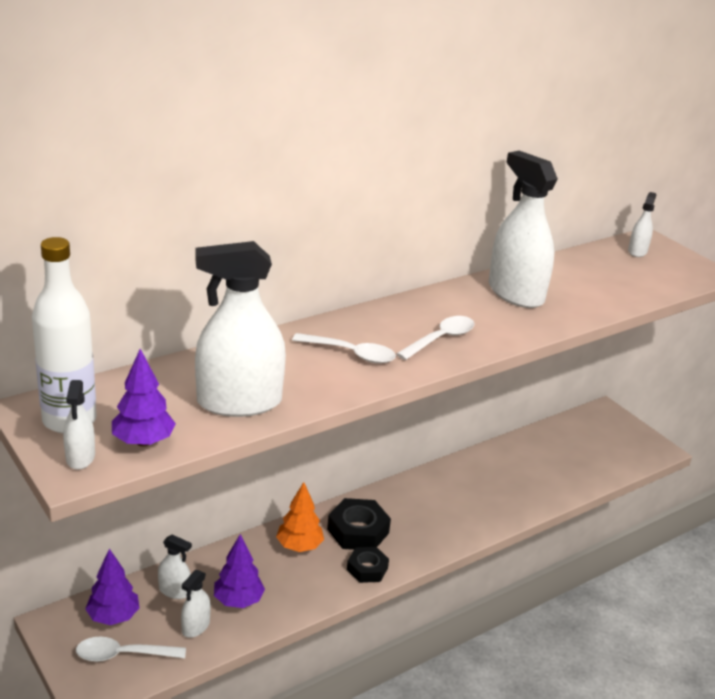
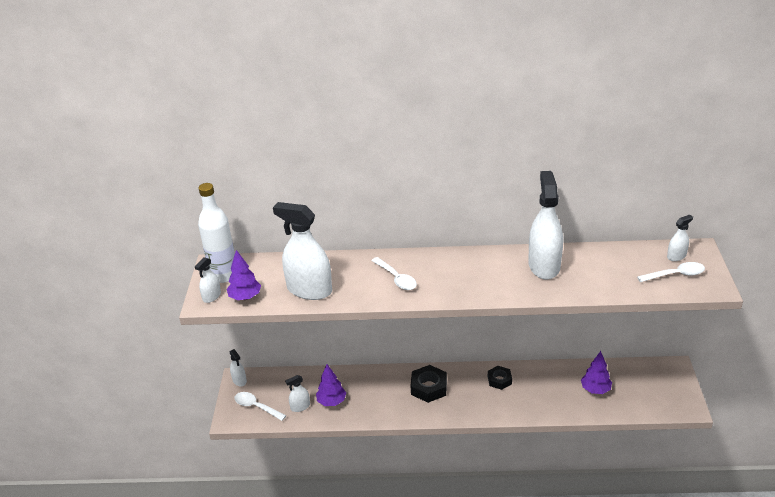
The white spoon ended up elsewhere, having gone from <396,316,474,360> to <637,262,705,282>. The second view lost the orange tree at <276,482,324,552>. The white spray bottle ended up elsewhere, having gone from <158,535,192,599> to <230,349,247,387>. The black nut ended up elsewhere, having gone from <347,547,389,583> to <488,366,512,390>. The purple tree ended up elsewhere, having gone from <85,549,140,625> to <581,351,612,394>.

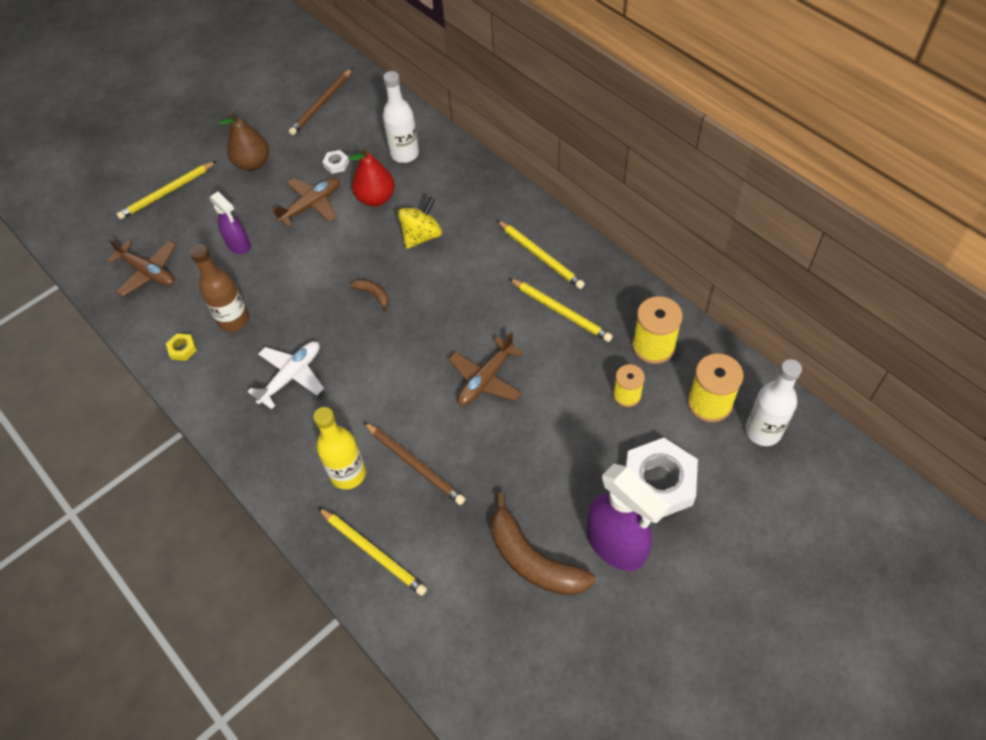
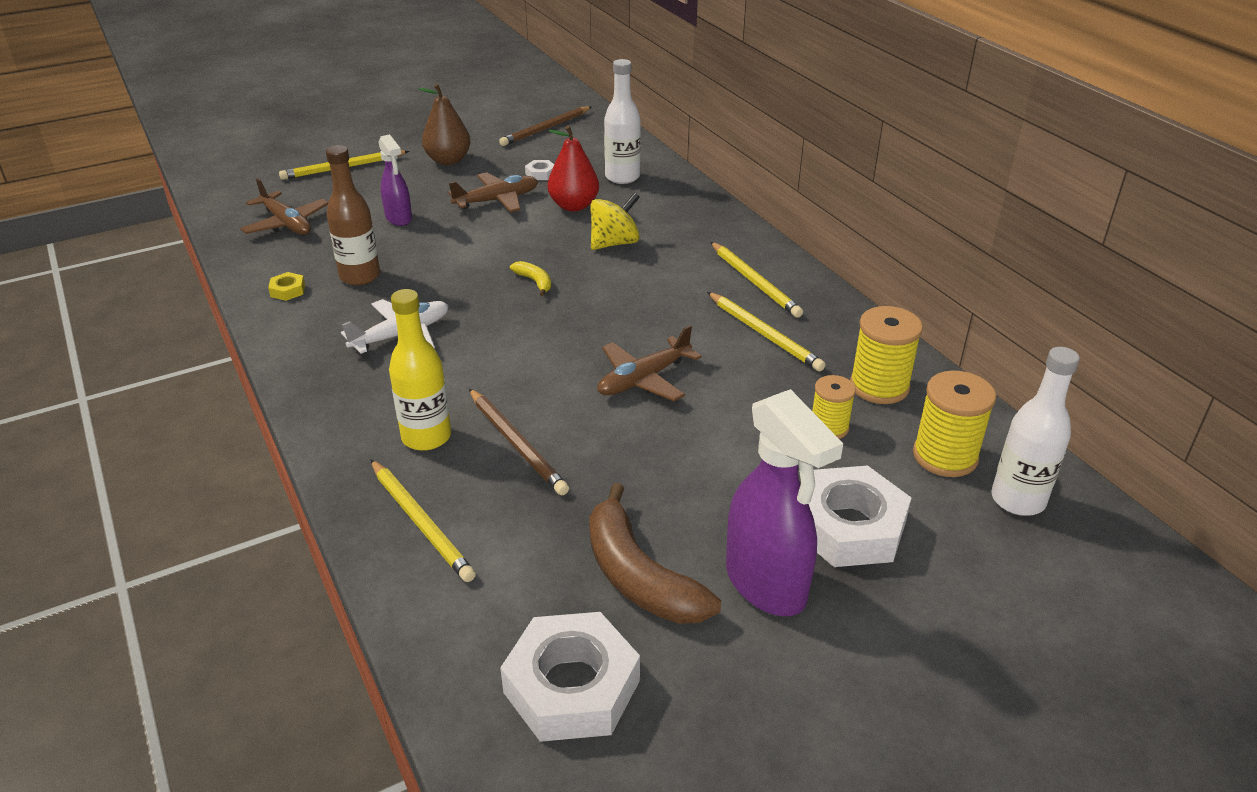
What was the brown banana at <350,279,389,312> turned into the yellow banana at <510,261,551,296>. The second view gained the white nut at <500,612,640,742>.

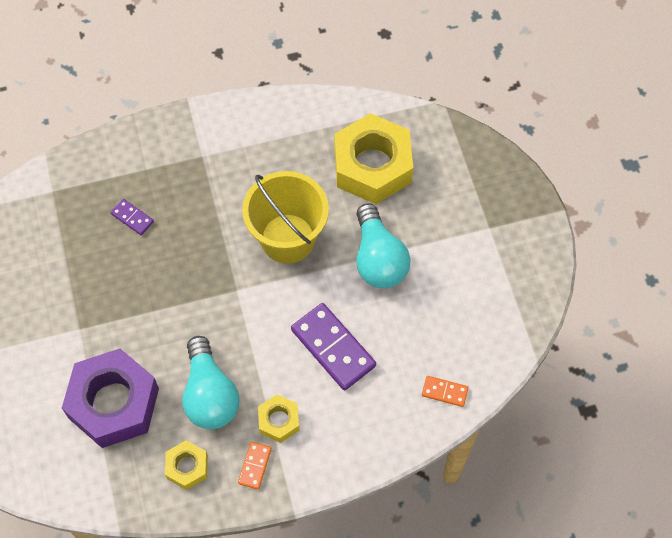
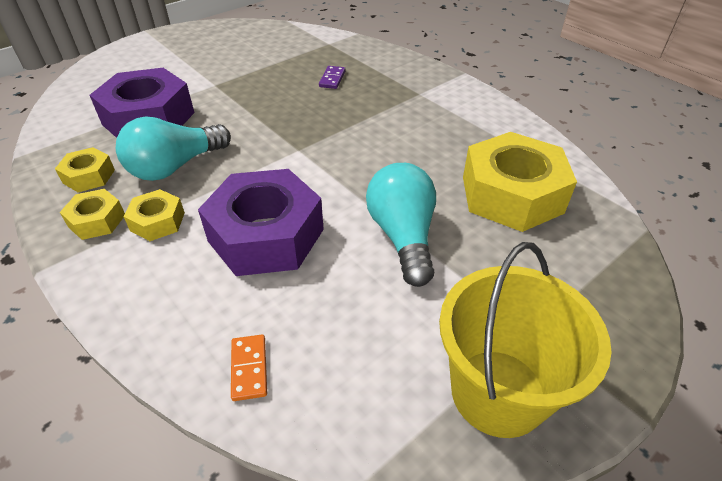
The yellow bucket ended up elsewhere, having gone from <242,171,329,264> to <439,242,612,438>. The turquoise light bulb at <356,203,411,288> ended up facing another way, 120 degrees clockwise from before. Where the purple domino stood at <291,303,376,390>, the purple nut came to stand at <198,169,324,276>. Where the orange domino stood at <238,442,272,490>, the yellow nut came to stand at <60,189,125,240>.

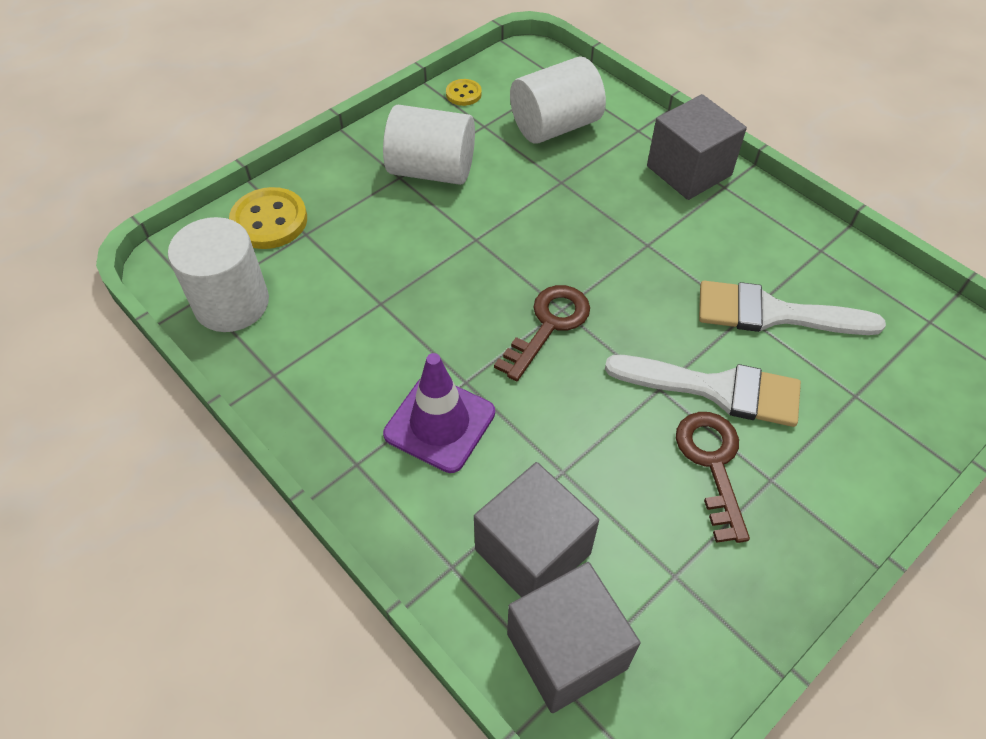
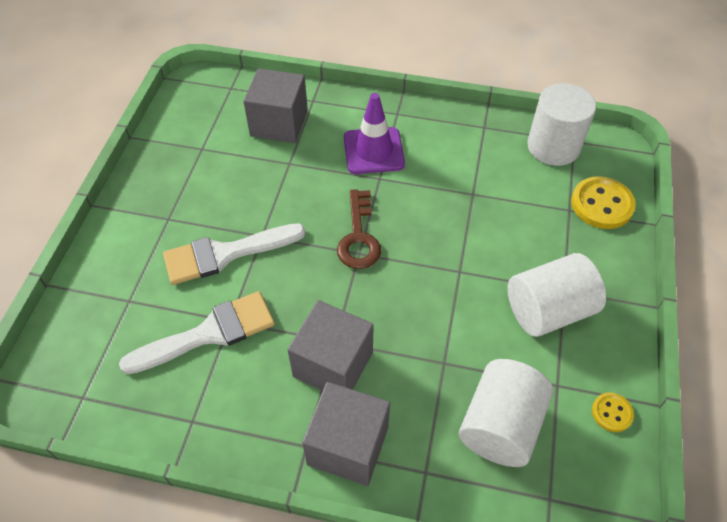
The second view lost the brown key at <676,412,750,543>. The grey cube ended up elsewhere, having gone from <507,562,640,713> to <287,300,374,391>.

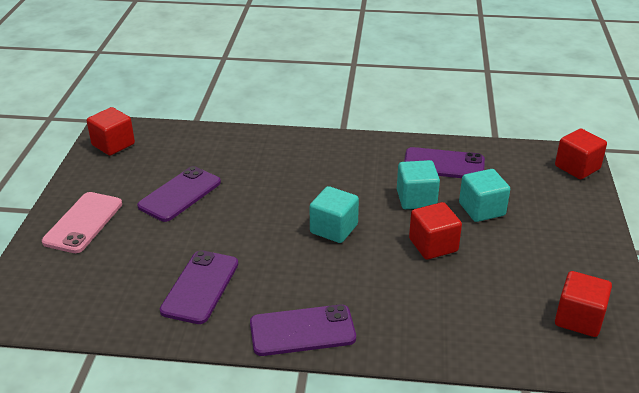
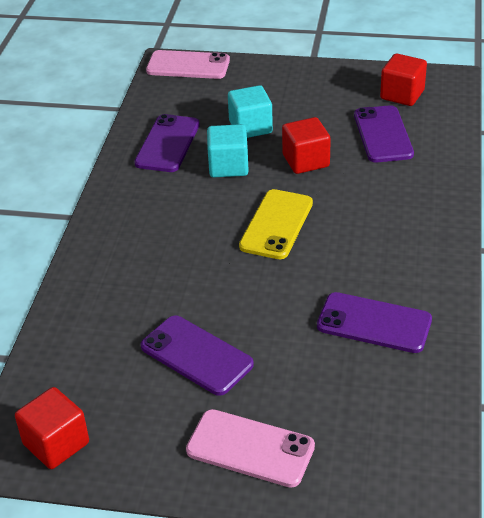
Where the red cube stood at <555,129,607,179>, the pink phone came to stand at <146,50,230,79>. Where the turquoise cube stood at <310,186,359,243>, the yellow phone came to stand at <239,189,313,259>. The purple phone ended up elsewhere, having gone from <250,305,356,356> to <354,105,414,162>.

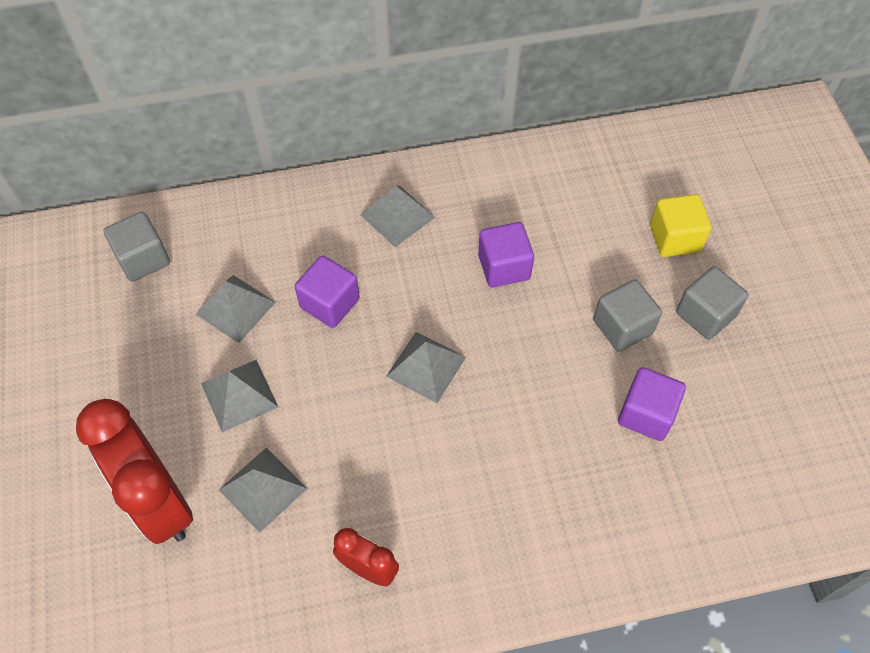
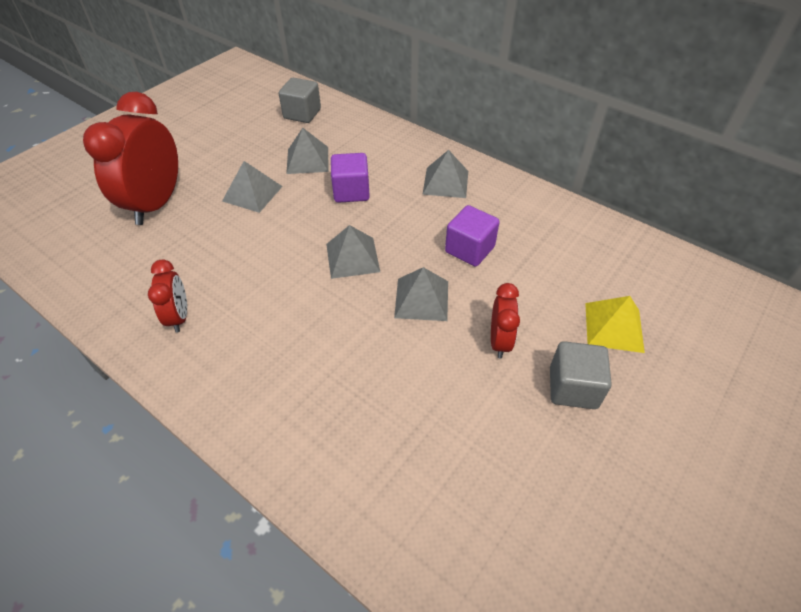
Where the yellow cube stood at <650,194,712,257>, the yellow pyramid came to stand at <585,296,645,353>. Where the grey cube stood at <593,279,662,352>, the red clock came to stand at <491,283,520,358>. The second view lost the purple cube at <618,367,686,441>. The grey pyramid ended up elsewhere, having gone from <219,448,308,533> to <394,267,448,321>.

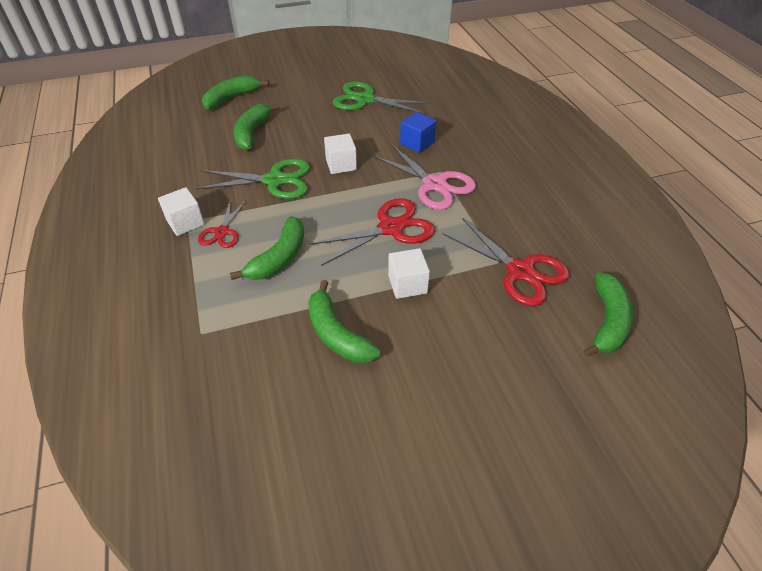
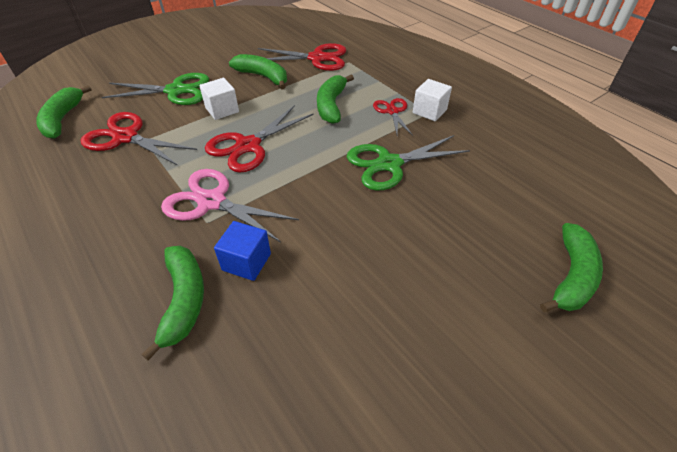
The green scissors ended up elsewhere, having gone from <333,81,431,114> to <101,73,209,105>. The green banana ended up elsewhere, having gone from <233,104,280,150> to <141,246,204,360>. The second view lost the white cube at <324,134,357,174>. The second view gained the red scissors at <258,43,346,71>.

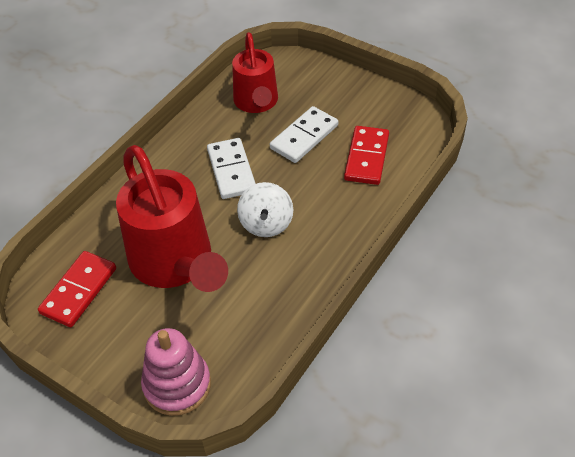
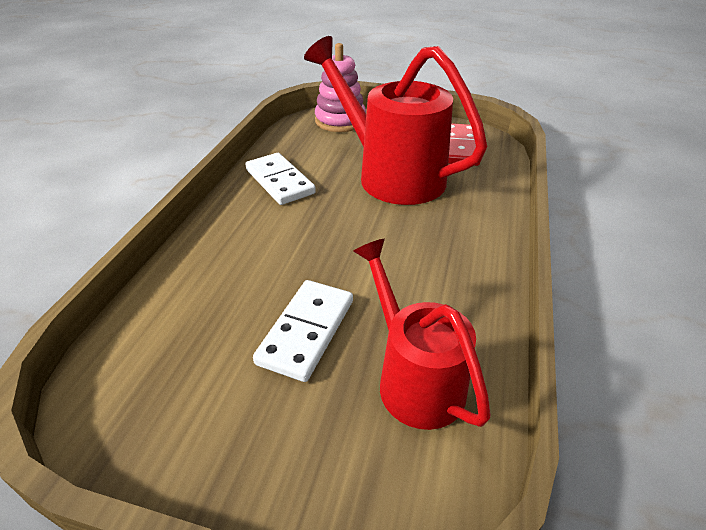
The second view lost the red domino at <344,126,389,185>. The white domino ended up elsewhere, having gone from <207,138,256,199> to <245,153,316,205>. The second view lost the white spinning top at <237,182,293,237>.

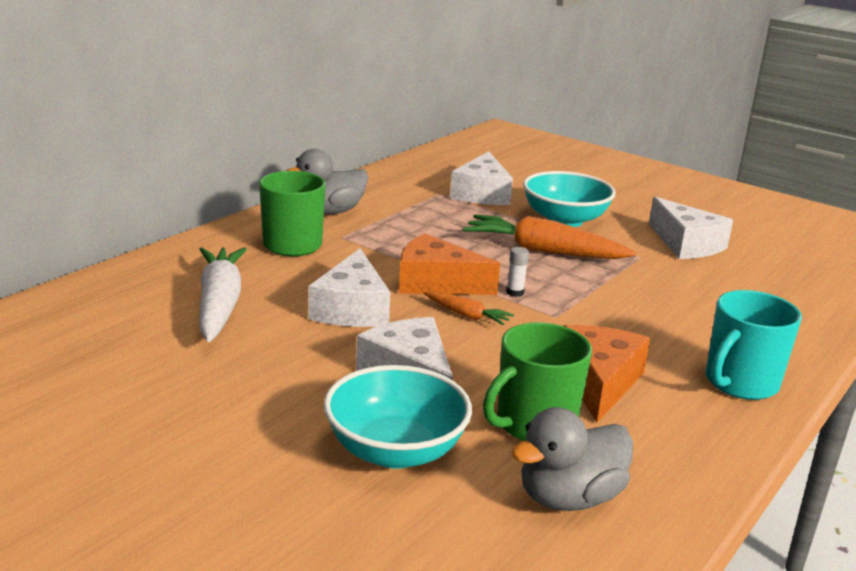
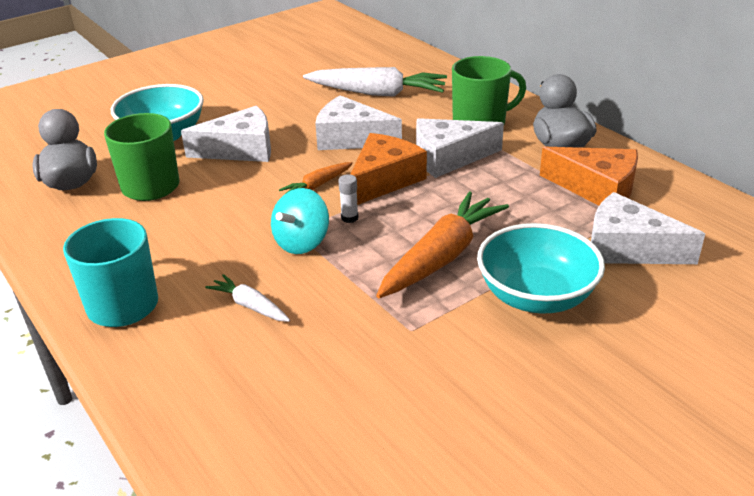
The white cheese ended up elsewhere, having gone from <649,197,733,259> to <416,118,504,178>. The orange cheese ended up elsewhere, having gone from <564,325,650,423> to <540,147,638,205>. The second view gained the turquoise spinning top at <271,188,329,254>. The second view gained the white carrot at <205,274,290,322>.

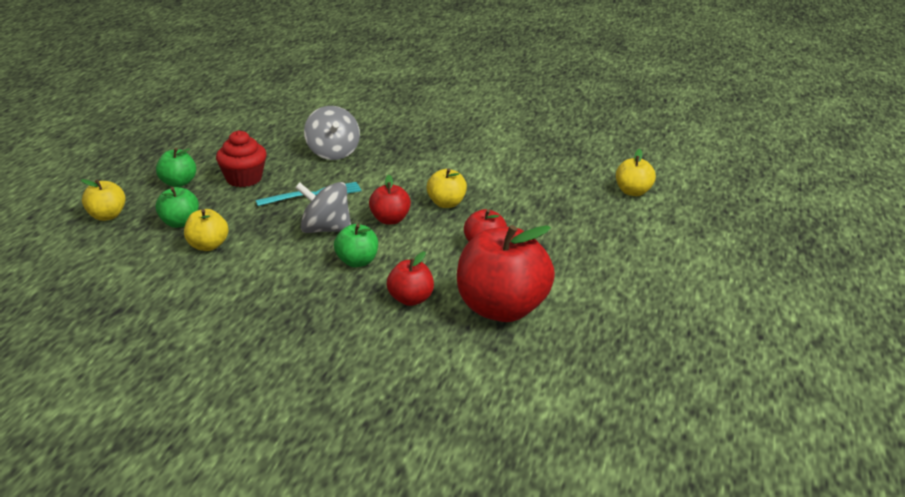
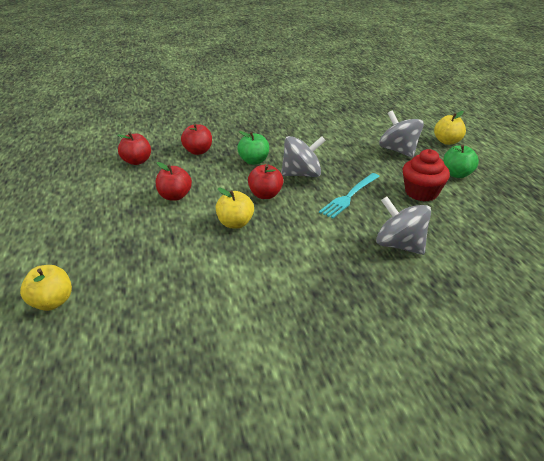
Where the green apple stood at <156,187,199,228>, the grey spinning top came to stand at <379,110,424,158>. The second view lost the yellow apple at <184,209,229,251>. The size of the red apple at <457,225,555,322> changed by a factor of 0.50.

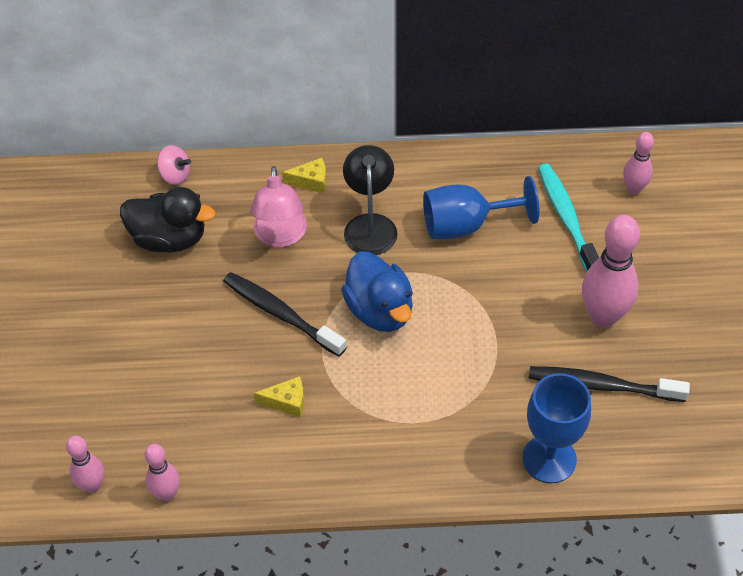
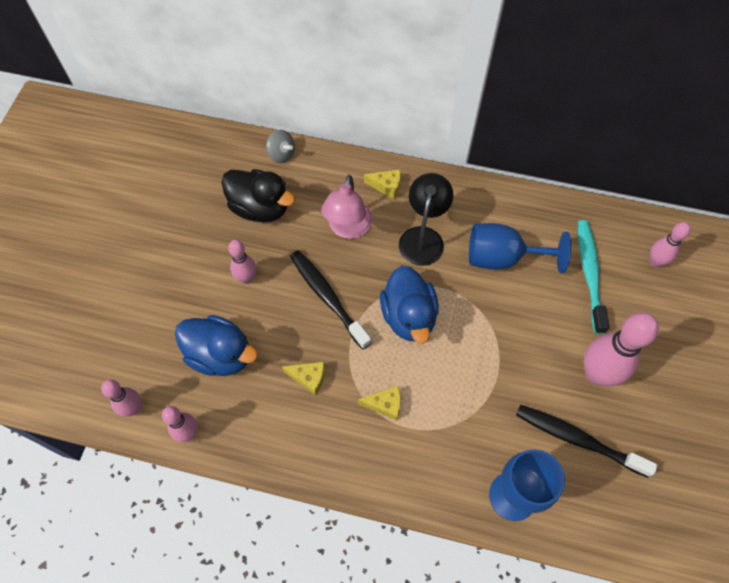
What was the pink spinning top at <157,145,191,185> turned into the grey spinning top at <266,130,295,163>. The second view gained the pink bowling pin at <228,240,256,284>. The second view gained the blue duck at <175,315,258,376>. The second view gained the yellow cheese at <358,385,401,420>.

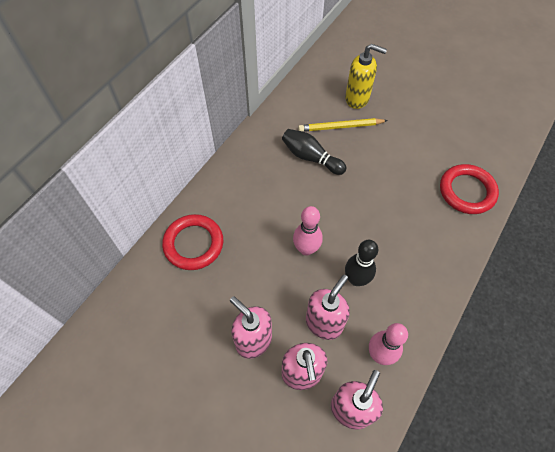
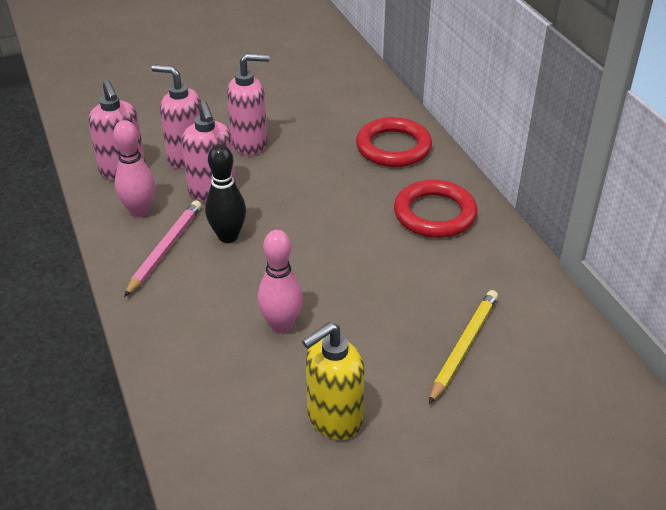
The yellow soap dispenser ended up elsewhere, having gone from <345,44,387,109> to <302,322,365,440>. The second view lost the black bowling pin at <282,129,346,175>. The red ring ended up elsewhere, having gone from <440,164,499,214> to <394,180,478,238>. The pink bowling pin ended up elsewhere, having gone from <293,206,323,256> to <257,230,303,333>. The second view gained the pink pencil at <124,200,202,297>.

